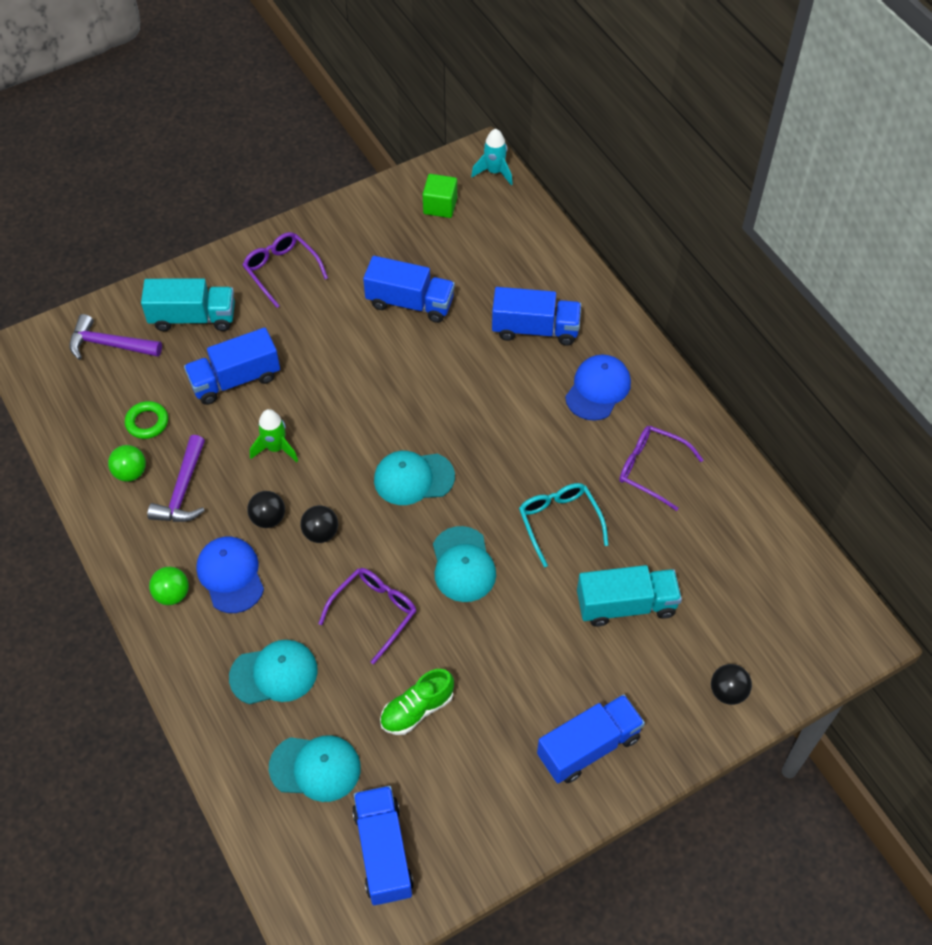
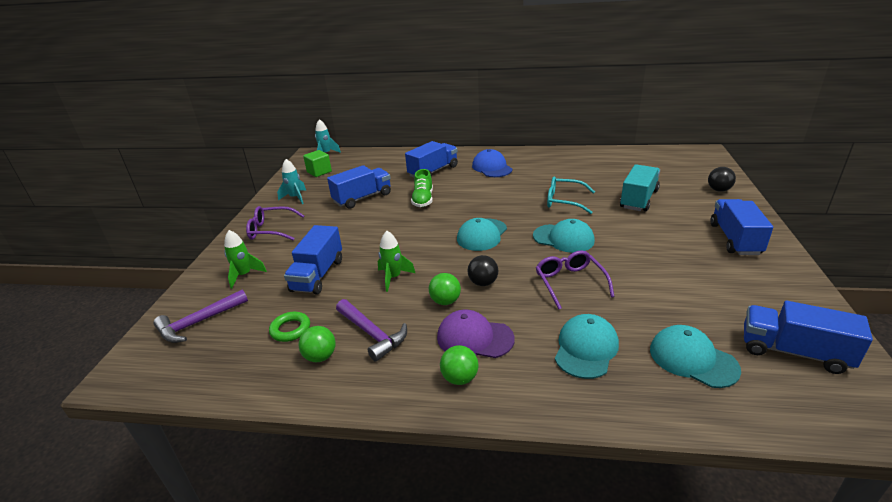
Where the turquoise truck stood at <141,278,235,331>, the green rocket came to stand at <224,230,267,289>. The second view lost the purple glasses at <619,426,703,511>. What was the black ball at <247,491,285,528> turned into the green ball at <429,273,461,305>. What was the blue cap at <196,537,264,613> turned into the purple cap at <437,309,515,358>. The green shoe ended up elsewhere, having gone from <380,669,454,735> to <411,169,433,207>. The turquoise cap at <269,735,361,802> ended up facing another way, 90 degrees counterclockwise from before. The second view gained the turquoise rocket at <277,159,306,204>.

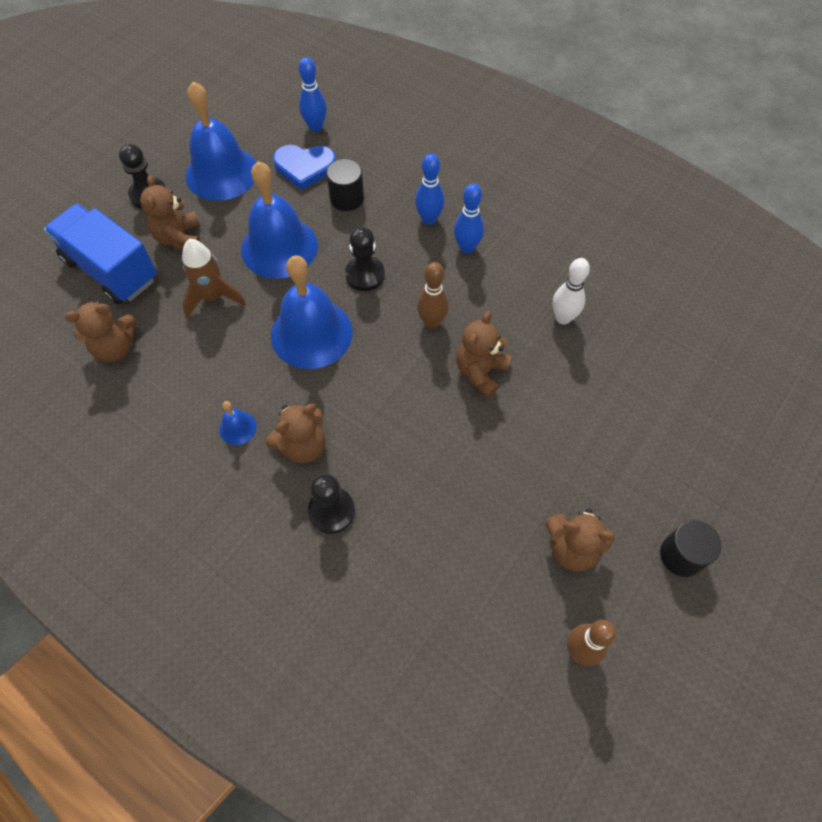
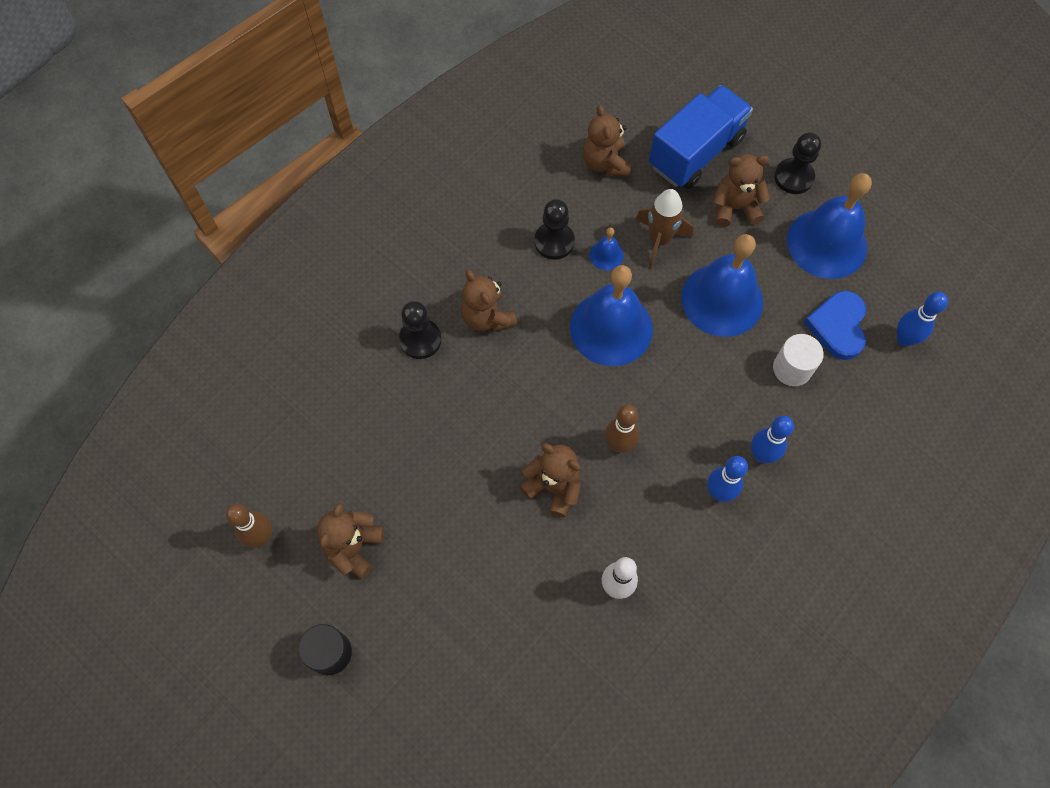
What was the black cylinder at <326,159,364,211> turned into the white cylinder at <773,334,824,386>. The black pawn ended up elsewhere, having gone from <345,227,385,291> to <534,199,575,260>. The blue bell ended up elsewhere, having gone from <219,401,257,445> to <590,227,624,270>.

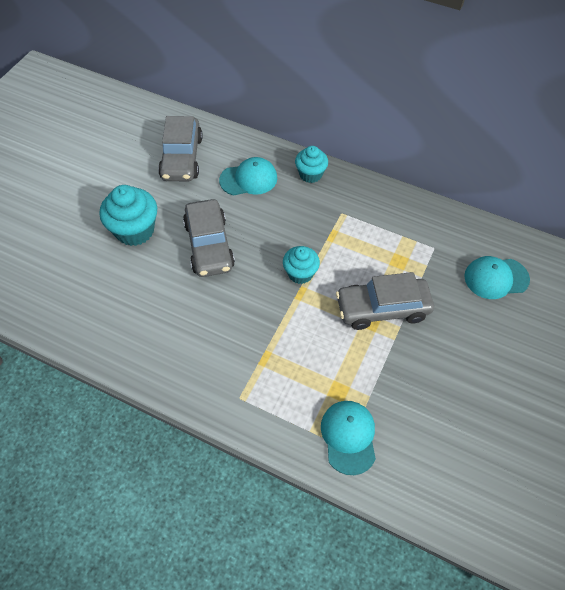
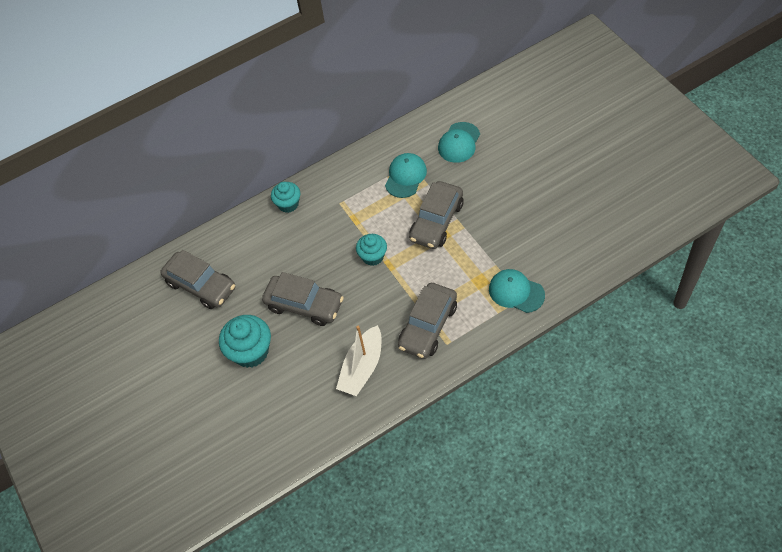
The turquoise cap ended up elsewhere, having gone from <219,157,277,196> to <385,153,427,198>. The second view gained the grey car at <398,283,457,359>. The second view gained the white boat at <336,325,381,396>.

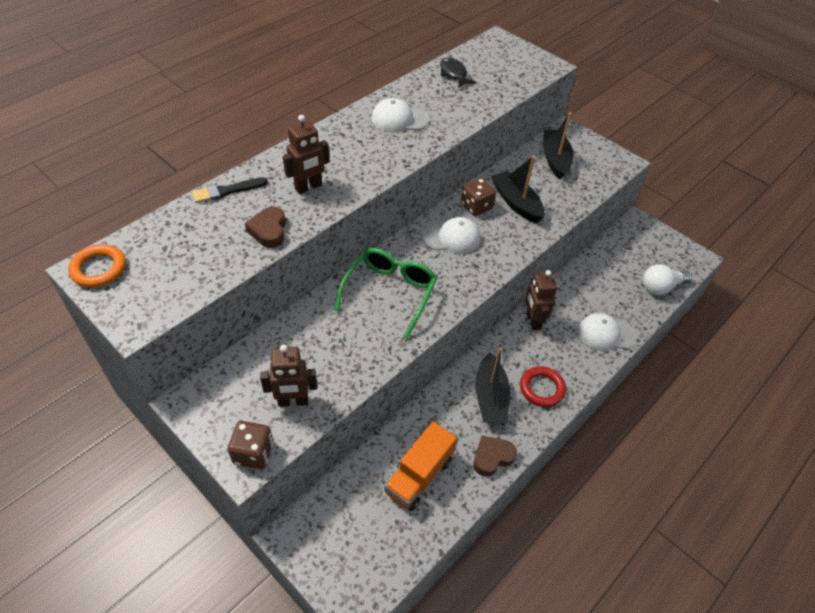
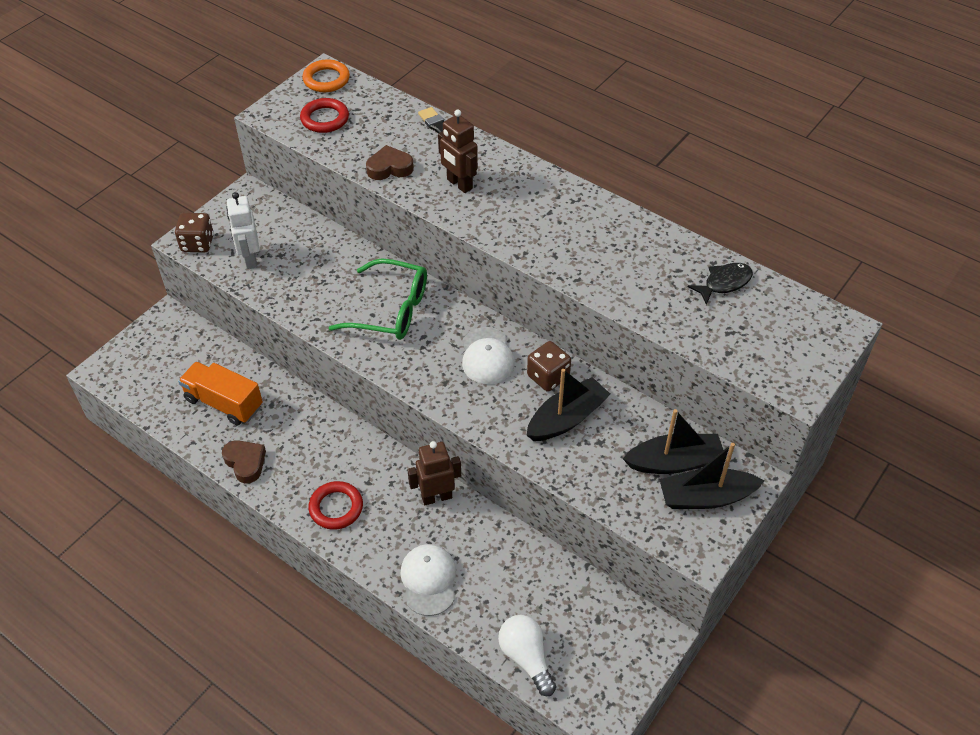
The second view lost the white cap at <371,98,429,132>. What was the brown robot at <260,345,317,407> turned into the white robot at <226,192,259,269>. The black boat ended up elsewhere, having gone from <475,348,510,423> to <659,443,764,509>. The second view gained the red ring at <300,98,349,133>.

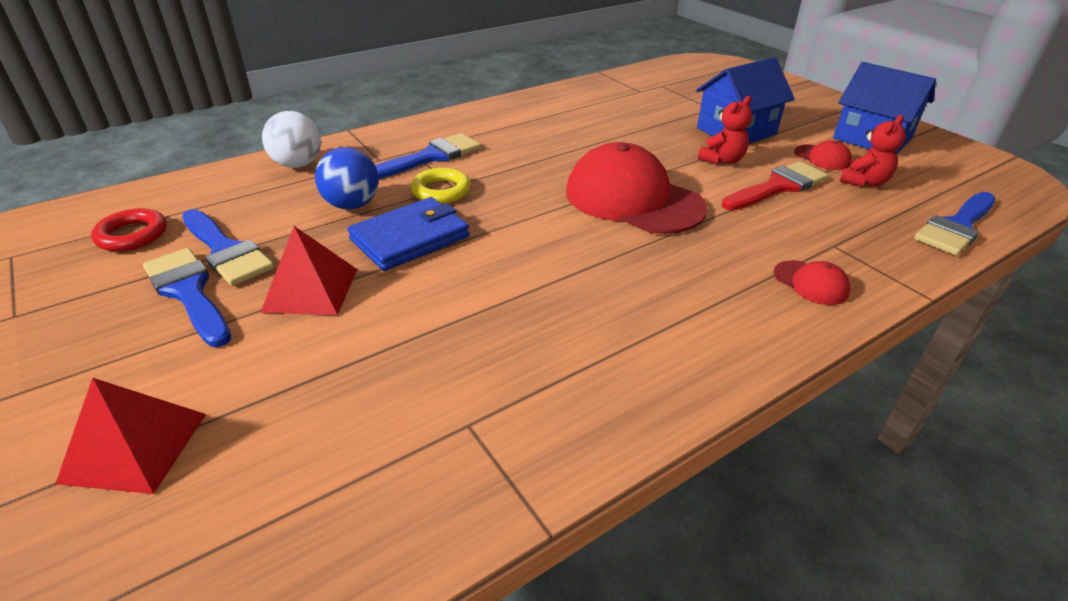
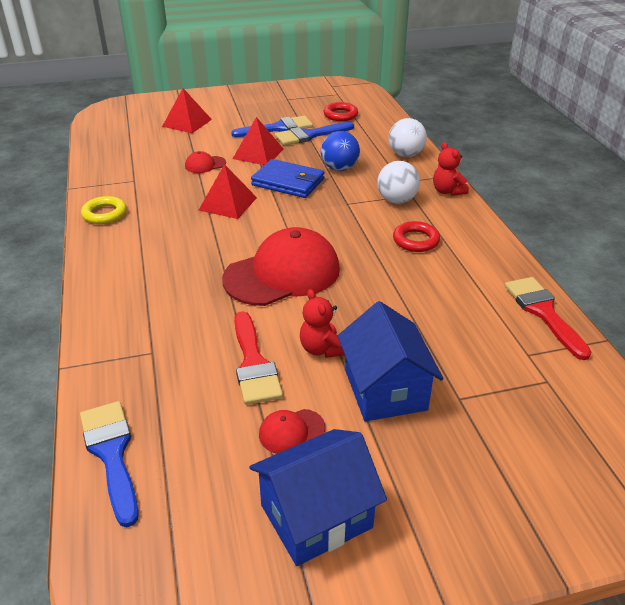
The red teddy bear ended up elsewhere, having gone from <840,115,906,187> to <433,142,469,196>. Where the blue brush stood at <375,133,481,179>, the white ball came to stand at <377,161,420,204>. The yellow ring ended up elsewhere, having gone from <411,168,471,204> to <81,196,127,224>. The blue wallet at <348,197,469,271> ended up facing another way, 45 degrees counterclockwise from before. The red cap ended up elsewhere, having gone from <774,260,850,305> to <185,151,226,173>. The second view gained the red pyramid at <199,164,257,219>. The second view gained the red ring at <393,221,440,252>. The second view gained the red brush at <504,277,592,360>.

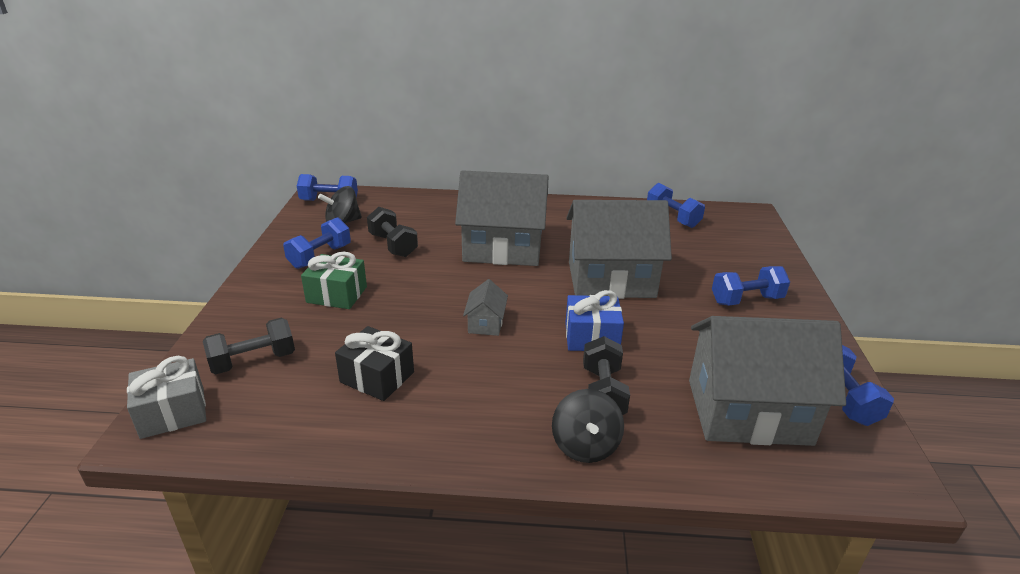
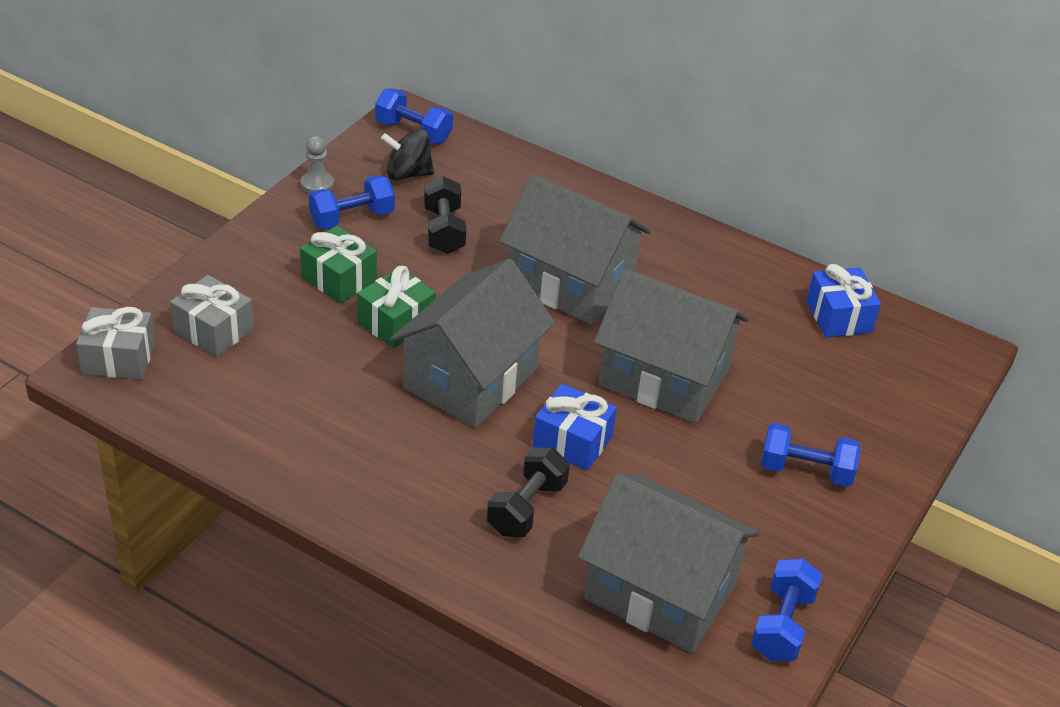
Where the blue dumbbell stood at <647,183,705,228>, the blue gift came to stand at <806,264,881,338>. The size of the grey house at <463,279,508,336> changed by a factor of 2.40. Where the black dumbbell stood at <203,318,295,374>, the grey gift came to stand at <170,275,254,357>. The second view lost the black gift at <335,326,414,401>. The second view lost the black spinning top at <552,389,624,463>. The second view gained the grey pawn at <301,136,334,193>. The second view gained the green gift at <357,266,436,348>.

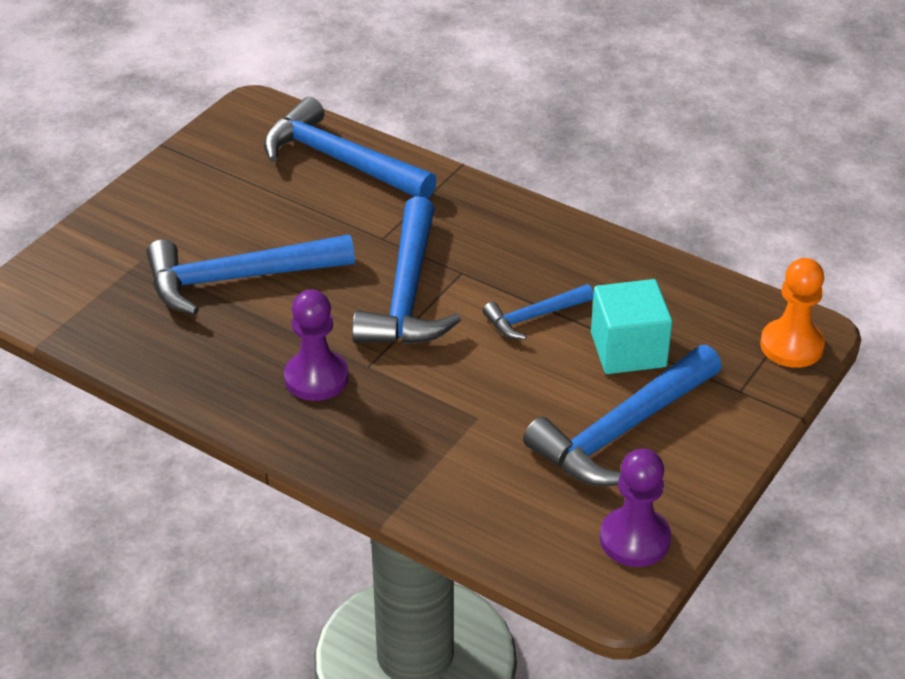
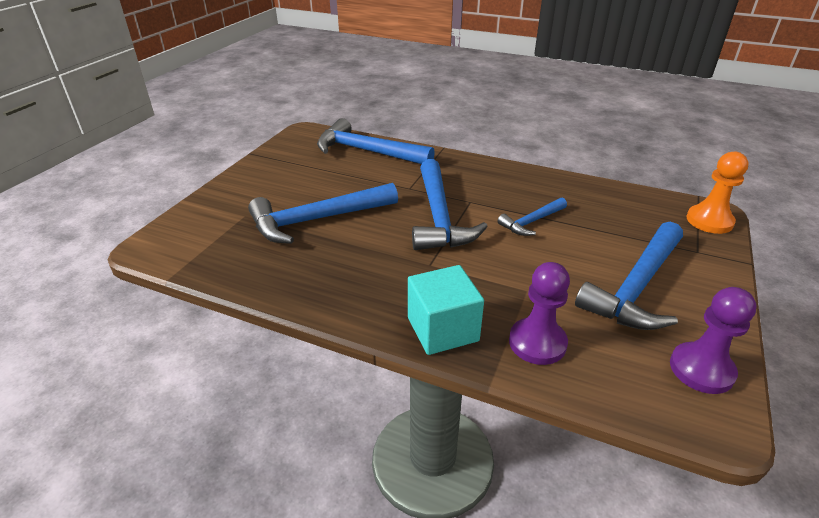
The turquoise cube ended up elsewhere, having gone from <591,279,673,374> to <408,265,484,355>. The purple pawn ended up elsewhere, having gone from <284,290,349,401> to <509,262,570,365>.

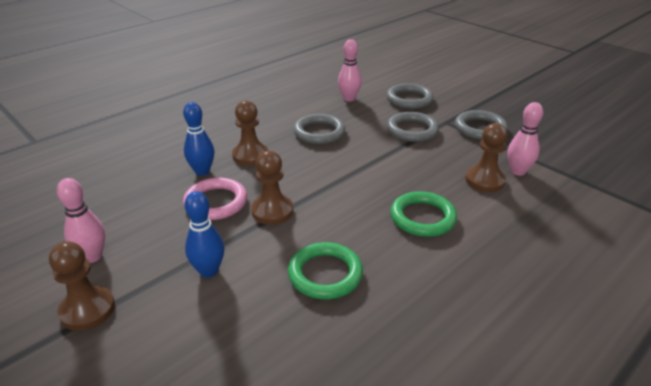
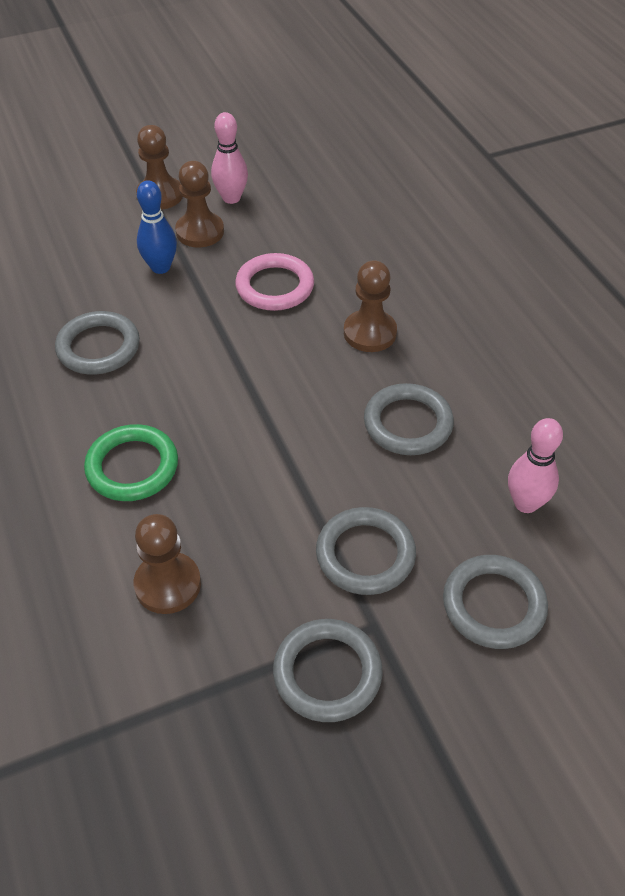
The second view lost the blue bowling pin at <183,102,215,176>. The second view lost the pink bowling pin at <507,102,543,176>. The brown pawn ended up elsewhere, having gone from <251,151,293,225> to <175,161,224,247>. What was the green ring at <288,242,363,299> turned into the grey ring at <55,311,140,375>.

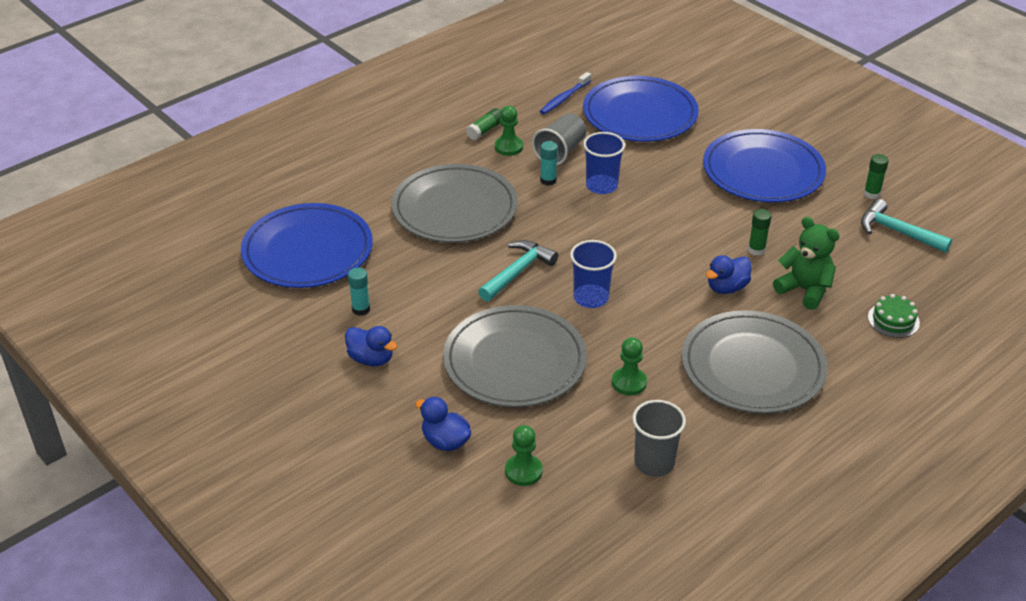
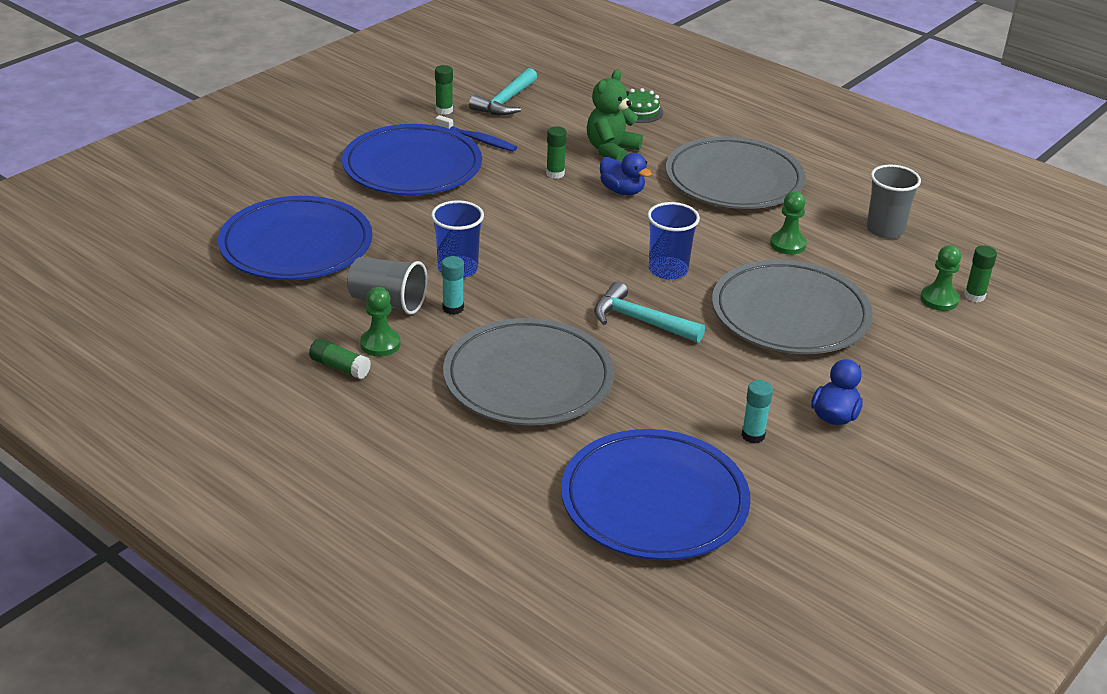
The blue toothbrush ended up elsewhere, having gone from <540,72,591,114> to <436,115,517,152>. The second view lost the blue duck at <415,397,471,451>. The second view gained the green glue stick at <964,245,997,302>.

